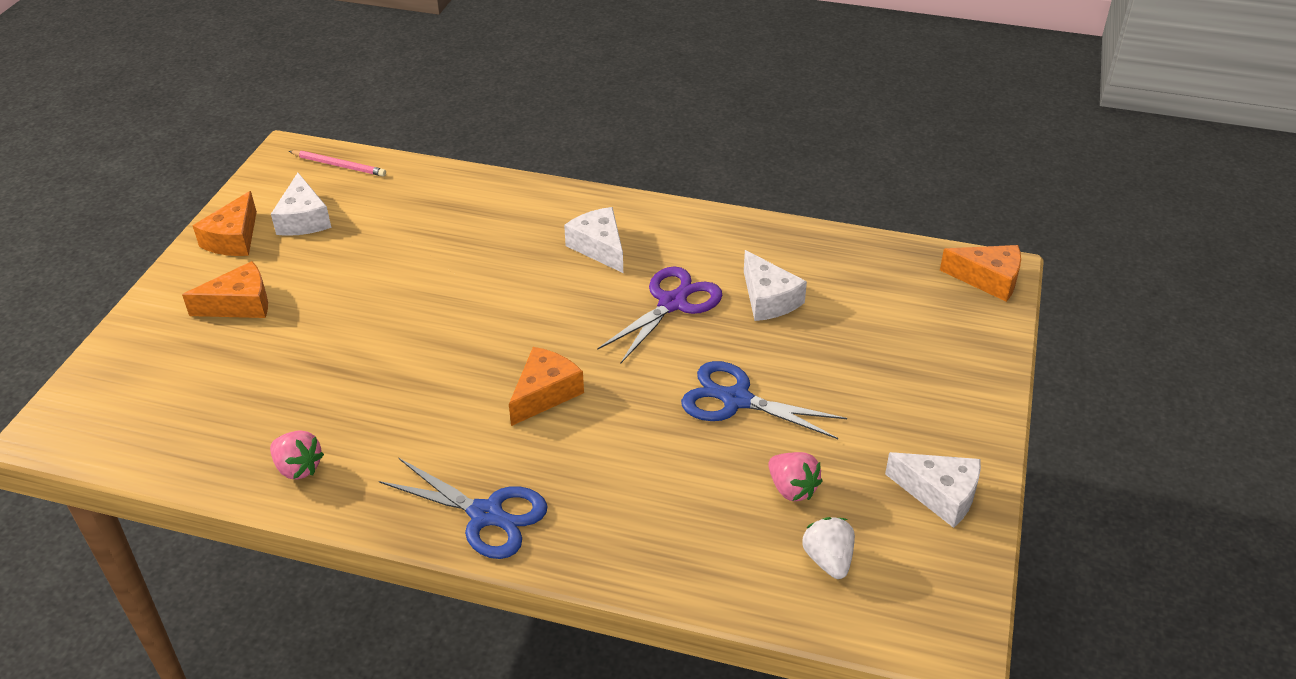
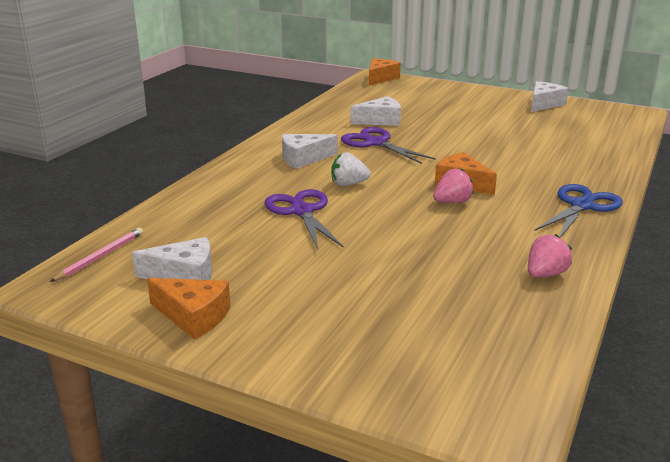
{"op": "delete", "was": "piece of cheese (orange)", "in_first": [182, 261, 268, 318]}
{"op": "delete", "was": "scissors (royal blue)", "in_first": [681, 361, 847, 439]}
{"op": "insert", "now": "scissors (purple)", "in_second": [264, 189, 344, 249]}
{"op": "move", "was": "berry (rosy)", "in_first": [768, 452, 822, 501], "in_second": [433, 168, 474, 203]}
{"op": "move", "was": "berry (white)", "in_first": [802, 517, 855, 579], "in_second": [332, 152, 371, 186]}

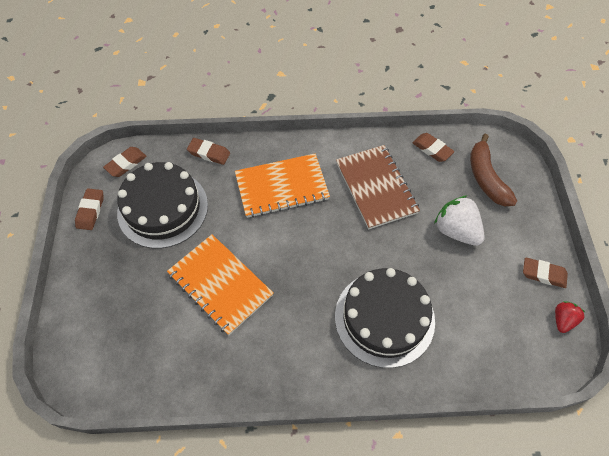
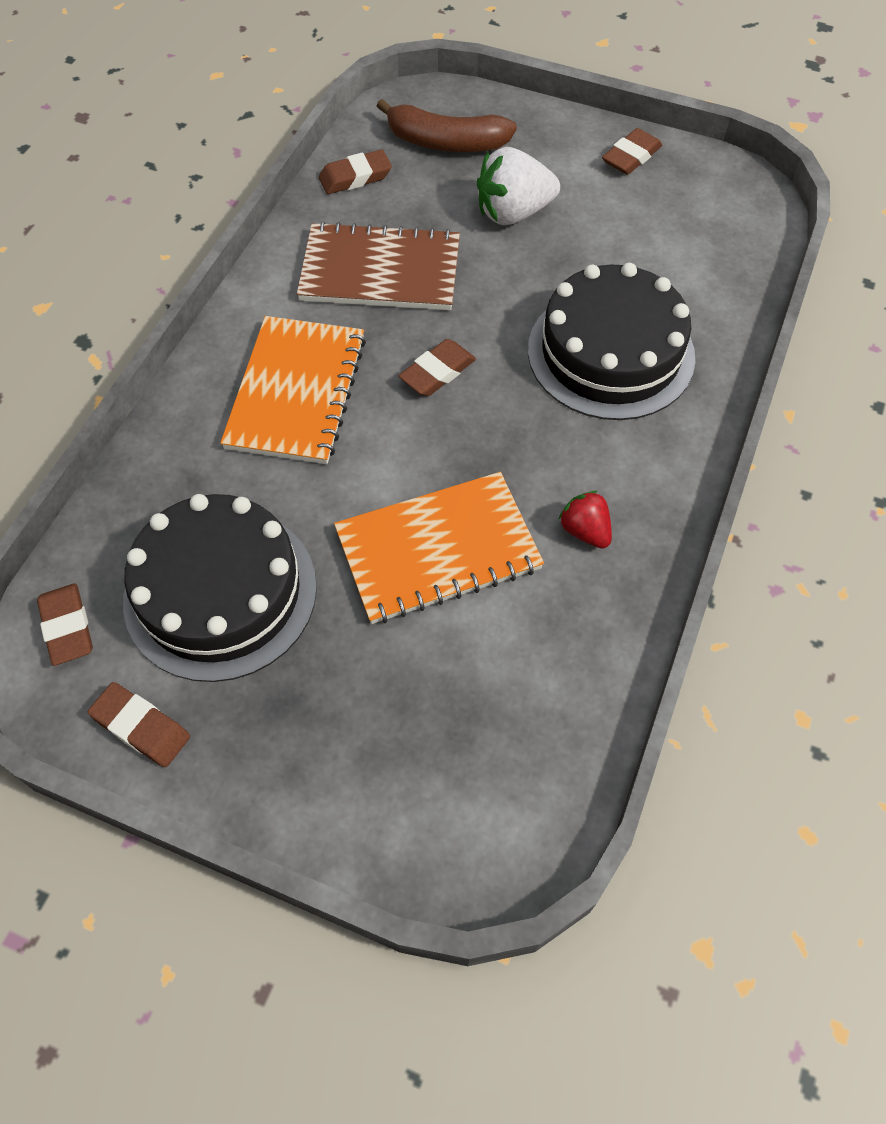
{"op": "move", "was": "gum eraser (russet)", "in_first": [187, 138, 230, 165], "in_second": [399, 339, 476, 396]}
{"op": "move", "was": "berry (scarlet)", "in_first": [555, 301, 586, 333], "in_second": [559, 491, 612, 549]}

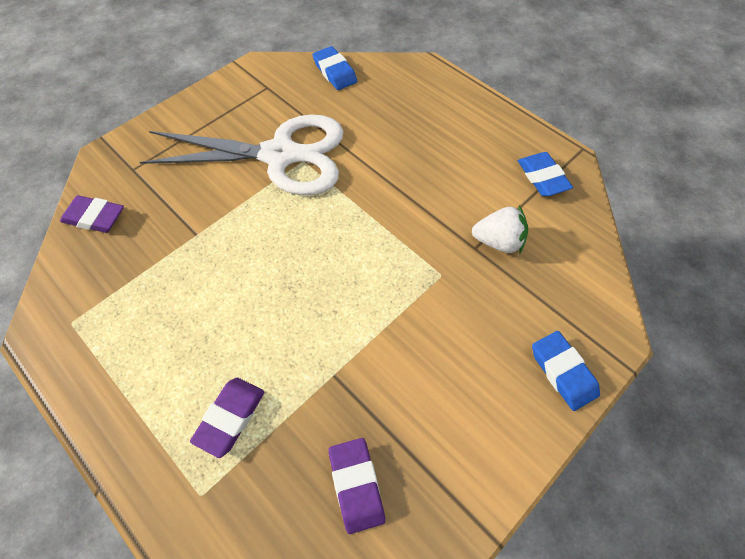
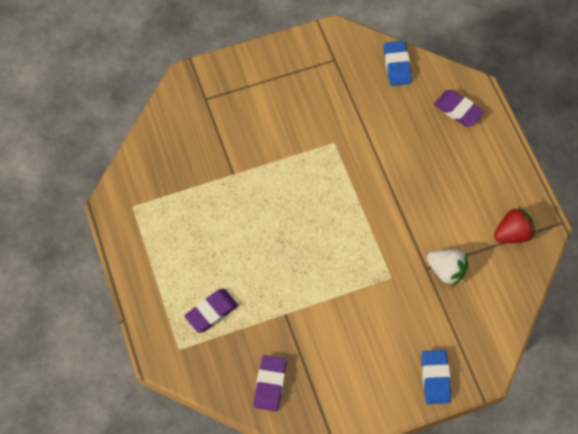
{"op": "delete", "was": "scissors (white)", "in_first": [139, 114, 344, 195]}
{"op": "move", "was": "gum eraser (purple)", "in_first": [60, 195, 124, 233], "in_second": [434, 90, 484, 127]}
{"op": "replace", "was": "gum eraser (royal blue)", "now": "berry (scarlet)", "in_first": [518, 152, 573, 196], "in_second": [494, 206, 535, 243]}

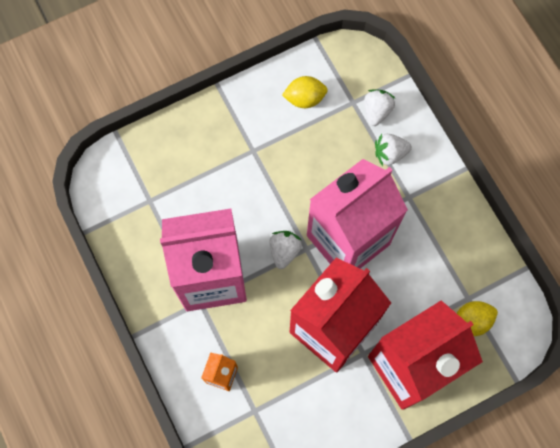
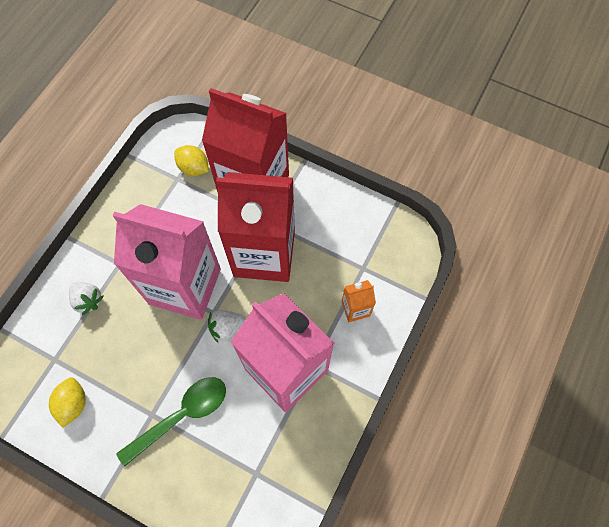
{"op": "delete", "was": "berry (white)", "in_first": [364, 89, 395, 126]}
{"op": "insert", "now": "spoon (emerald)", "in_second": [116, 377, 226, 467]}
{"op": "rotate", "was": "toy lemon (bright yellow)", "in_first": [282, 76, 328, 108], "in_second": [49, 377, 86, 428], "clockwise": 45}

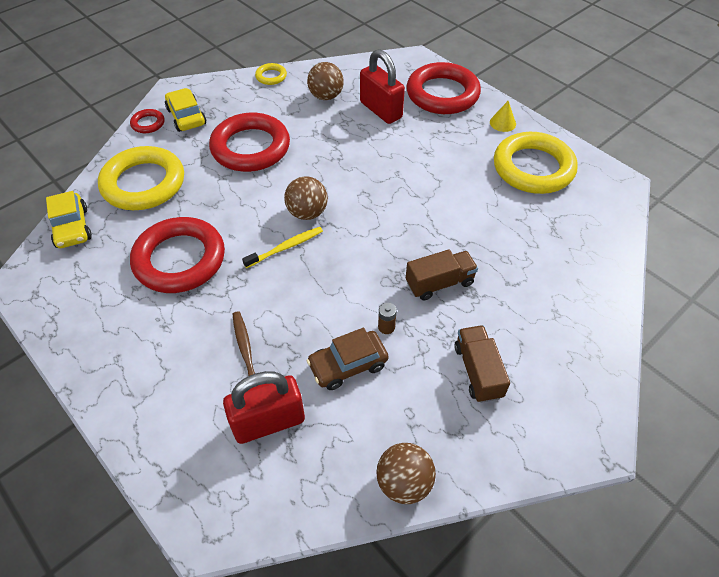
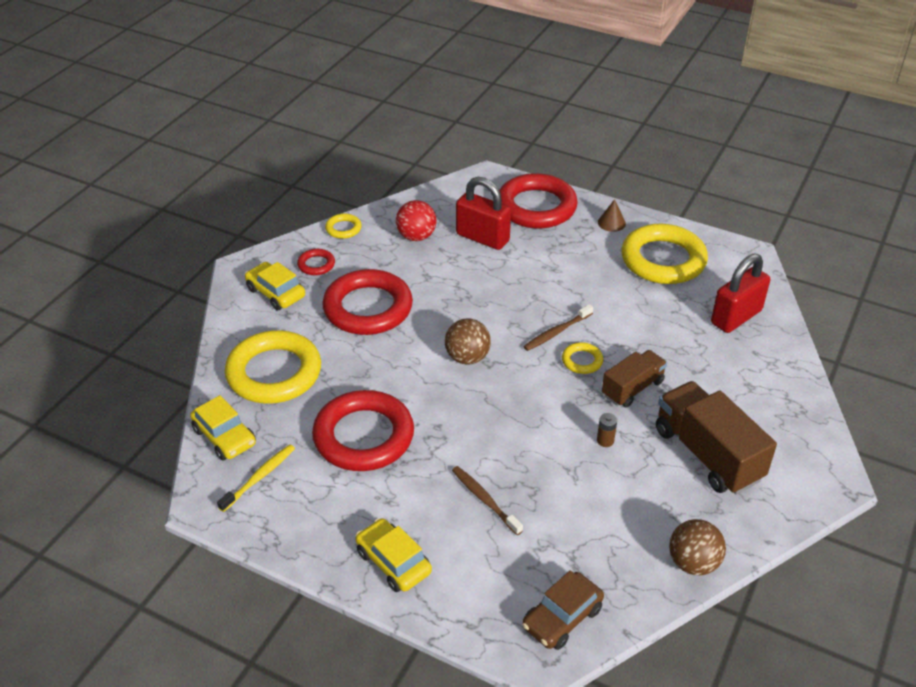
{"op": "insert", "now": "car (bright yellow)", "in_second": [356, 518, 432, 592]}
{"op": "insert", "now": "tooth brush (russet)", "in_second": [523, 304, 593, 351]}
{"op": "insert", "now": "torus (bright yellow)", "in_second": [562, 342, 603, 374]}
{"op": "move", "was": "torus (scarlet)", "in_first": [130, 109, 165, 133], "in_second": [297, 249, 335, 275]}
{"op": "move", "was": "lock (scarlet)", "in_first": [223, 371, 305, 444], "in_second": [711, 254, 770, 333]}
{"op": "move", "was": "tooth brush (bright yellow)", "in_first": [242, 227, 323, 268], "in_second": [217, 445, 295, 512]}
{"op": "move", "was": "car (russet)", "in_first": [306, 327, 389, 390], "in_second": [522, 570, 604, 650]}
{"op": "recolor", "was": "sphere (russet)", "now": "sphere (scarlet)", "in_first": [307, 62, 344, 100], "in_second": [396, 200, 436, 241]}
{"op": "recolor", "was": "cone shape (bright yellow)", "now": "cone shape (russet)", "in_first": [490, 101, 516, 132], "in_second": [598, 199, 626, 232]}
{"op": "resize", "was": "toy truck (russet)", "in_first": [454, 325, 510, 403], "in_second": [656, 381, 777, 494], "ratio": 1.65}

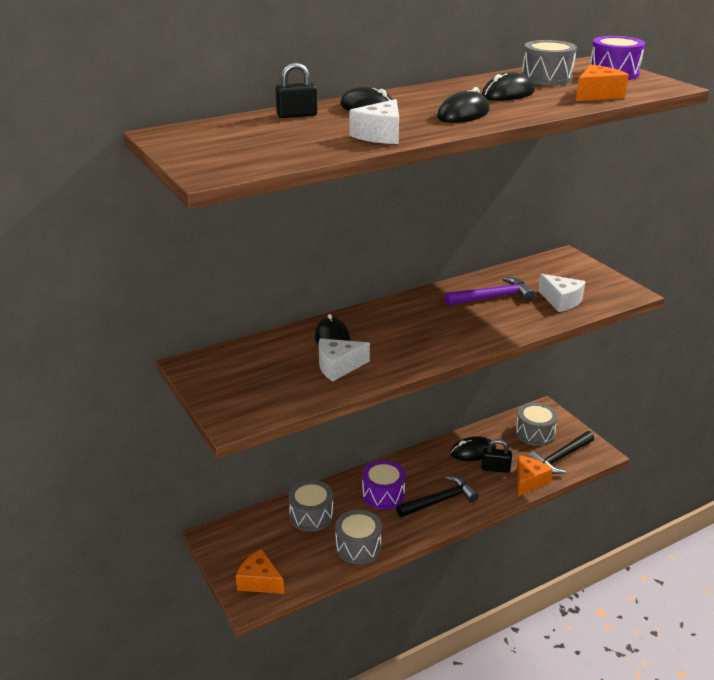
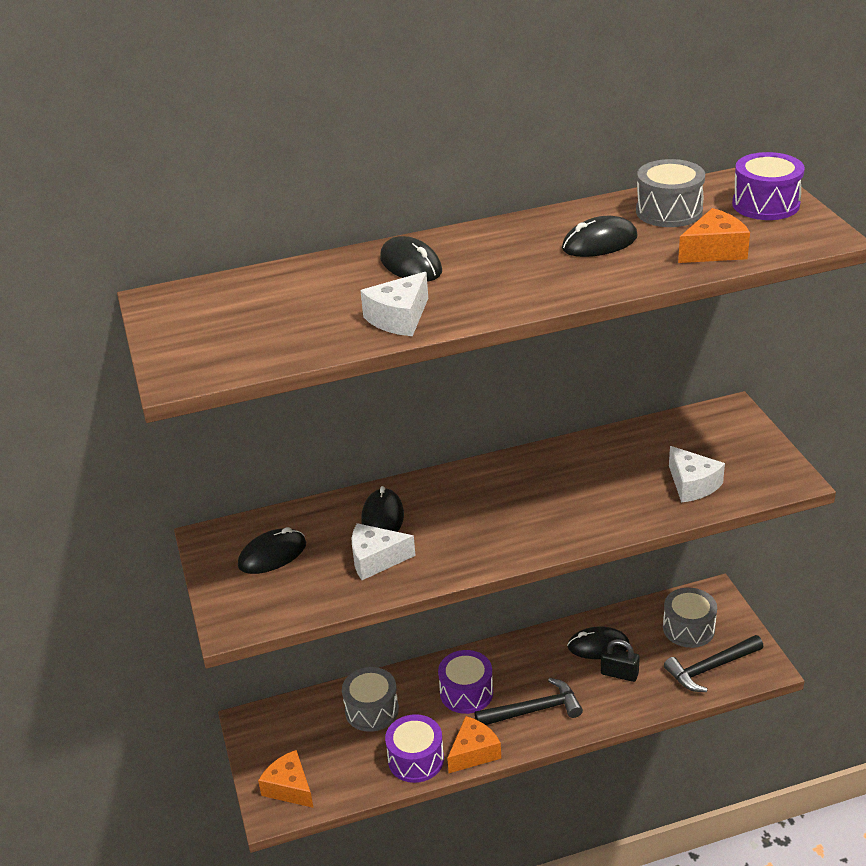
{"op": "delete", "was": "lock (jet-black)", "in_first": [275, 63, 317, 118]}
{"op": "delete", "was": "carpenter's hammer (purple)", "in_first": [445, 277, 535, 305]}
{"op": "move", "was": "mouse (jet-black)", "in_first": [437, 87, 490, 123], "in_second": [238, 527, 306, 574]}
{"op": "move", "was": "piece of cheese (orange)", "in_first": [517, 456, 553, 496], "in_second": [447, 716, 501, 773]}
{"op": "recolor", "was": "drum (gray)", "now": "drum (purple)", "in_first": [335, 510, 382, 564], "in_second": [385, 714, 444, 783]}

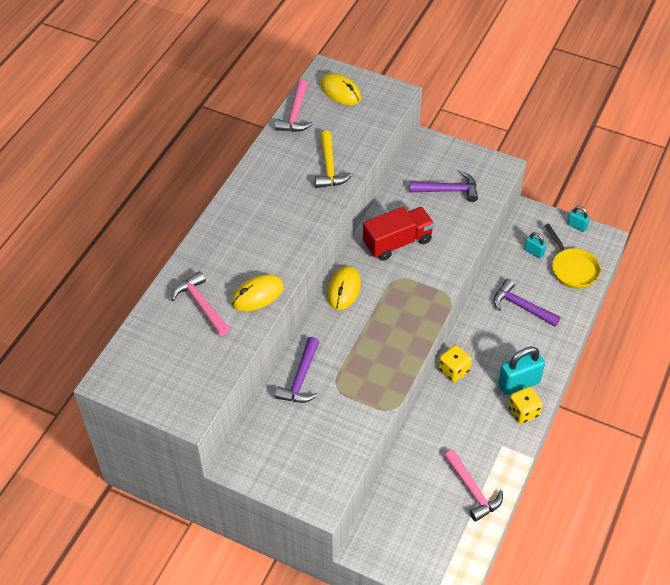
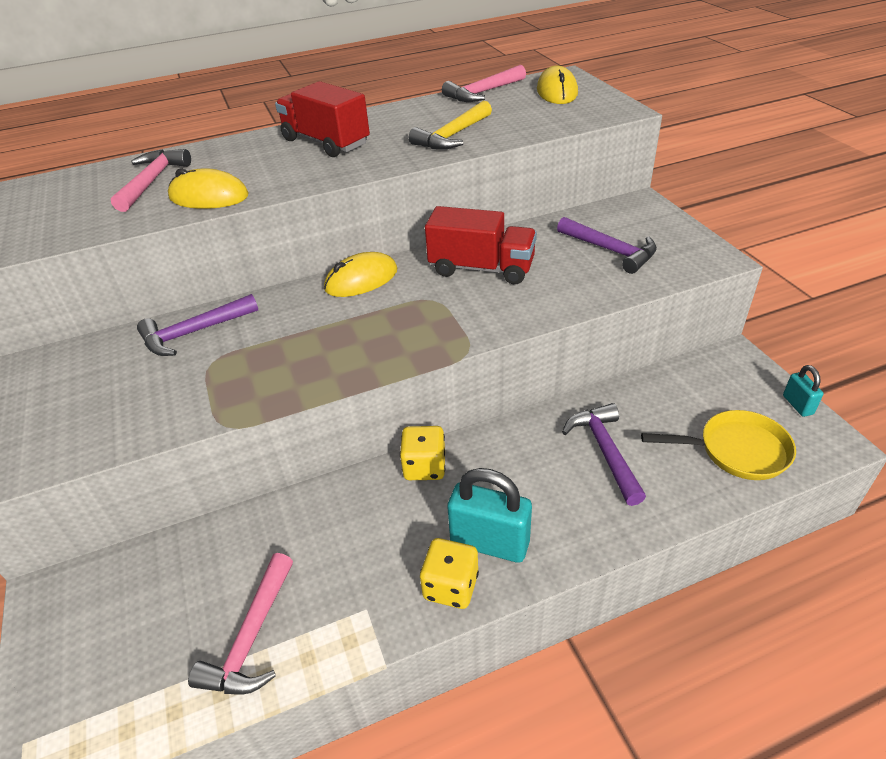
{"op": "delete", "was": "lock (aqua)", "in_first": [524, 232, 546, 259]}
{"op": "insert", "now": "toy truck (scarlet)", "in_second": [275, 81, 370, 157]}
{"op": "rotate", "was": "frying pan (bright yellow)", "in_first": [544, 224, 601, 289], "in_second": [641, 410, 796, 480], "clockwise": -105}

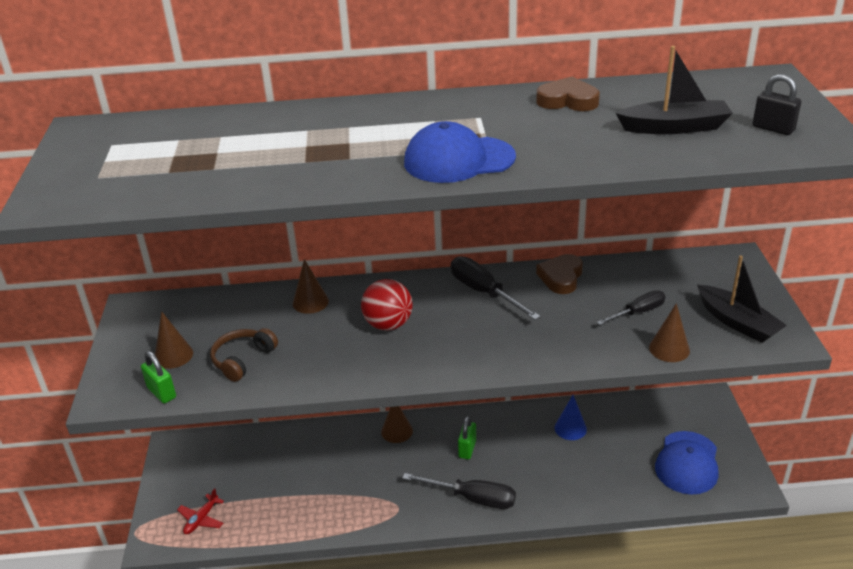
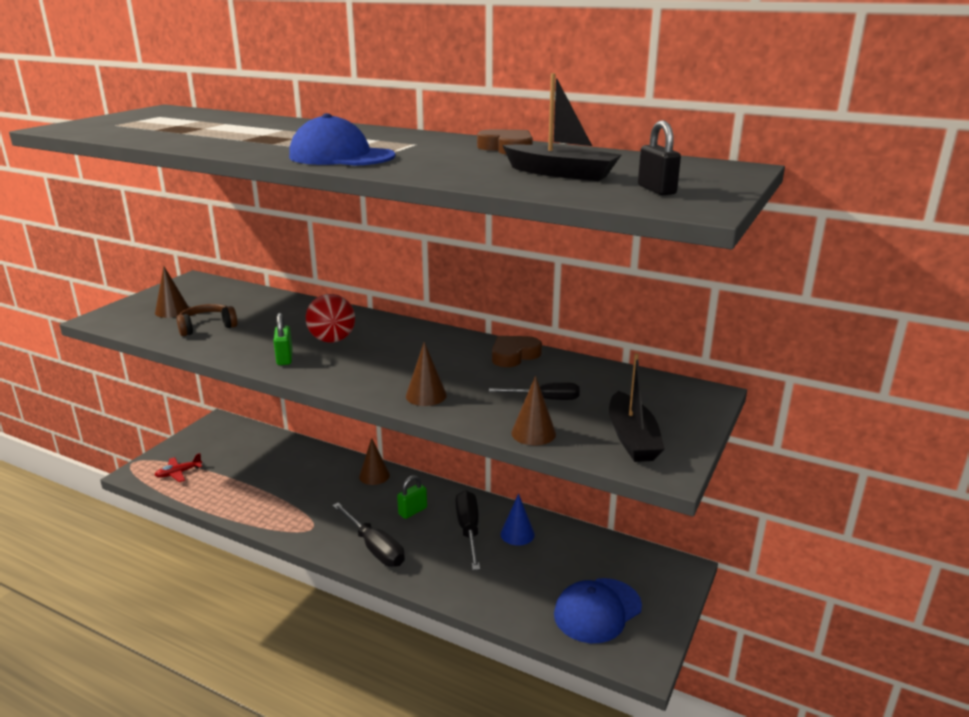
{"op": "move", "was": "lock (emerald)", "in_first": [141, 351, 176, 403], "in_second": [273, 313, 293, 365]}
{"op": "move", "was": "cone shape (russet)", "in_first": [293, 259, 329, 314], "in_second": [406, 342, 447, 406]}
{"op": "move", "was": "hand screwdriver (jet-black)", "in_first": [451, 256, 541, 320], "in_second": [456, 490, 480, 570]}

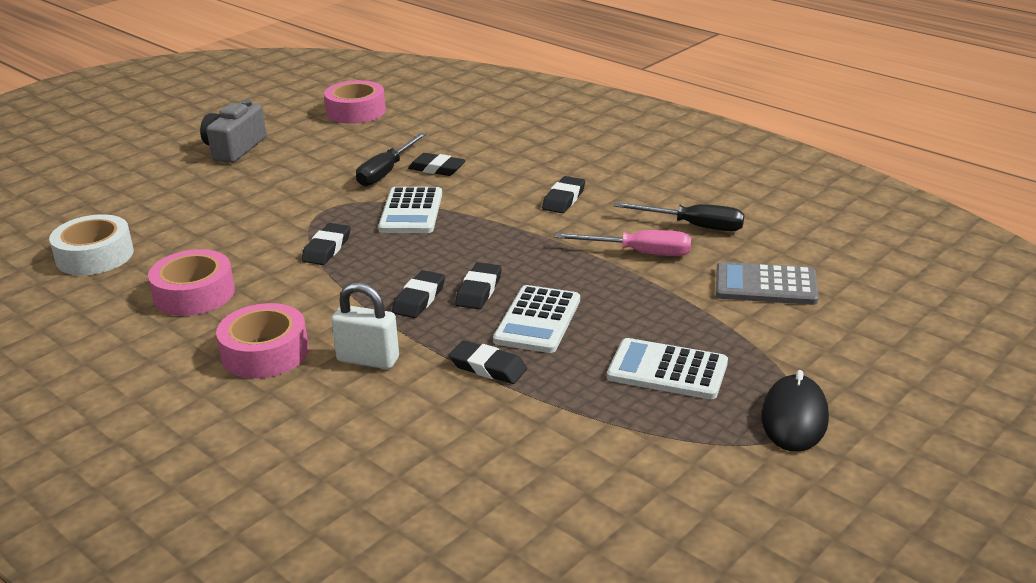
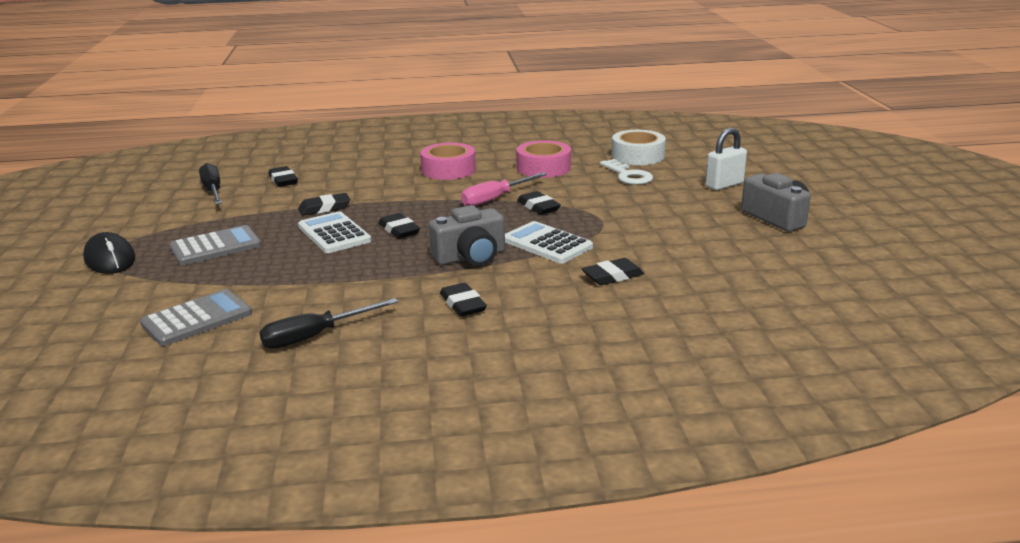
{"op": "delete", "was": "roll of tape (rosy)", "in_first": [324, 80, 386, 124]}
{"op": "insert", "now": "compact camera (gray)", "in_second": [429, 205, 505, 266]}
{"op": "insert", "now": "door key (white)", "in_second": [600, 159, 653, 185]}
{"op": "move", "was": "lock (white)", "in_first": [331, 282, 399, 369], "in_second": [705, 128, 747, 190]}
{"op": "move", "was": "hand screwdriver (jet-black)", "in_first": [356, 132, 427, 186], "in_second": [199, 163, 222, 204]}
{"op": "move", "was": "gum eraser (jet-black)", "in_first": [392, 270, 445, 318], "in_second": [269, 166, 298, 187]}
{"op": "move", "was": "hand screwdriver (rosy)", "in_first": [555, 230, 691, 256], "in_second": [461, 172, 547, 206]}
{"op": "recolor", "was": "calculator (white)", "now": "calculator (gray)", "in_first": [607, 338, 728, 399], "in_second": [169, 225, 262, 265]}

